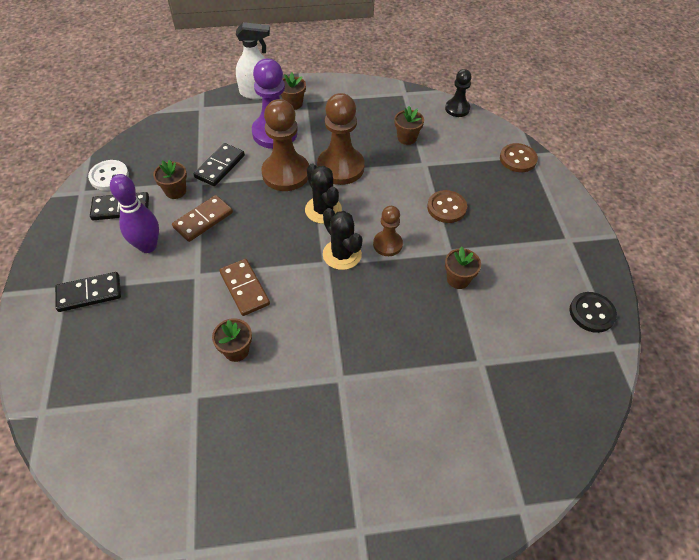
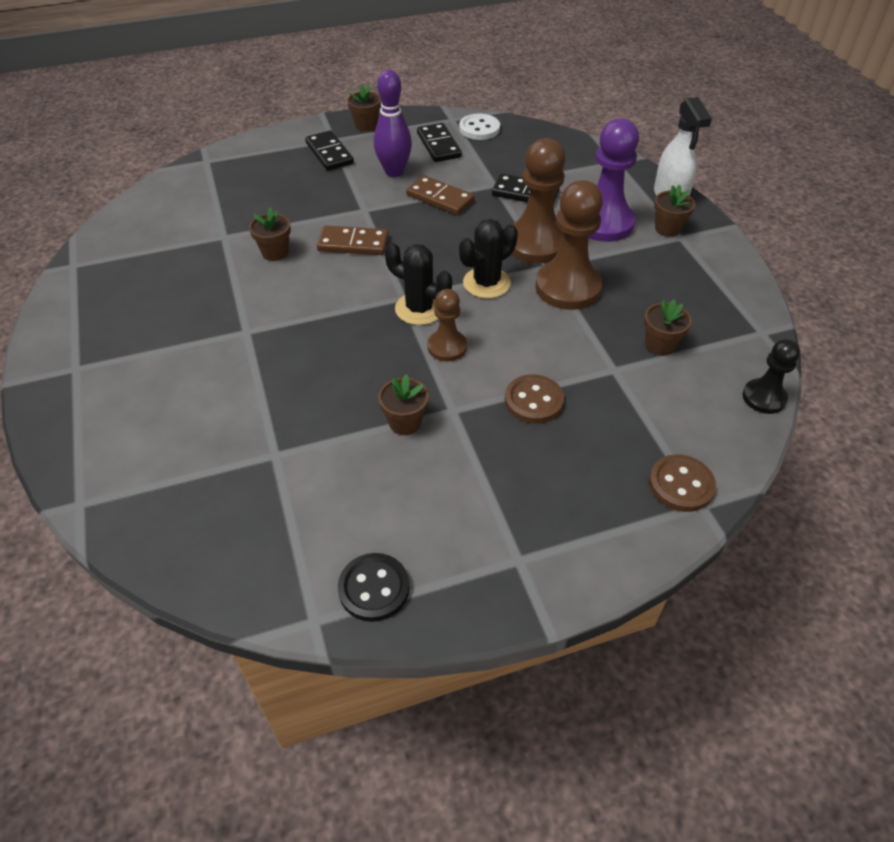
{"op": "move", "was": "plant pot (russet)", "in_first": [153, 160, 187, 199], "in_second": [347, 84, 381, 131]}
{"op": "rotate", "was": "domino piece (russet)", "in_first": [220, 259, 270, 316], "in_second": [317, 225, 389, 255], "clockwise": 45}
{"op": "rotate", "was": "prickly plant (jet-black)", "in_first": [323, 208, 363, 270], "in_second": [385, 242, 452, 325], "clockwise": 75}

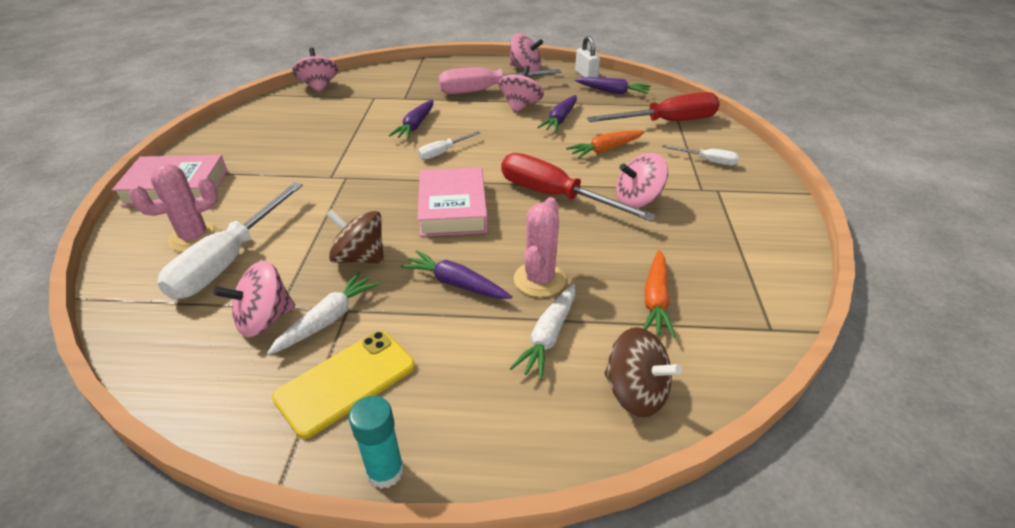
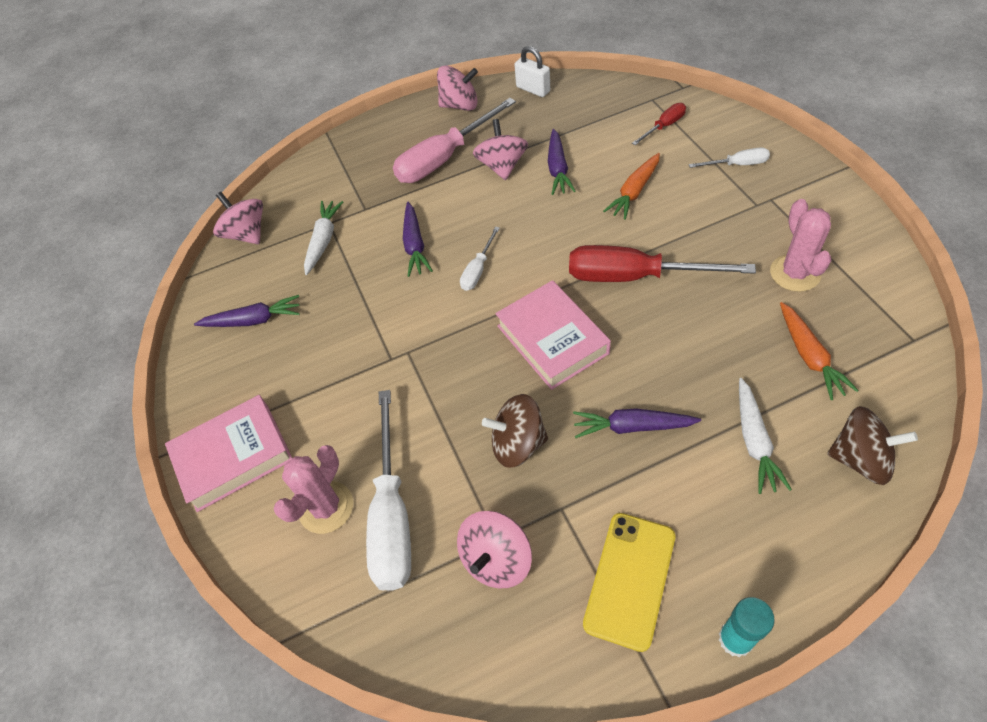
{"op": "delete", "was": "spinning top (rosy)", "in_first": [616, 153, 668, 208]}
{"op": "move", "was": "toy carrot (white)", "in_first": [267, 272, 380, 355], "in_second": [304, 201, 343, 275]}
{"op": "move", "was": "prickly plant (rosy)", "in_first": [514, 197, 566, 297], "in_second": [770, 199, 831, 292]}
{"op": "move", "was": "toy carrot (purple)", "in_first": [575, 77, 651, 94], "in_second": [194, 295, 300, 327]}
{"op": "resize", "was": "hand screwdriver (scarlet)", "in_first": [587, 92, 720, 122], "in_second": [632, 103, 686, 145], "ratio": 0.49}

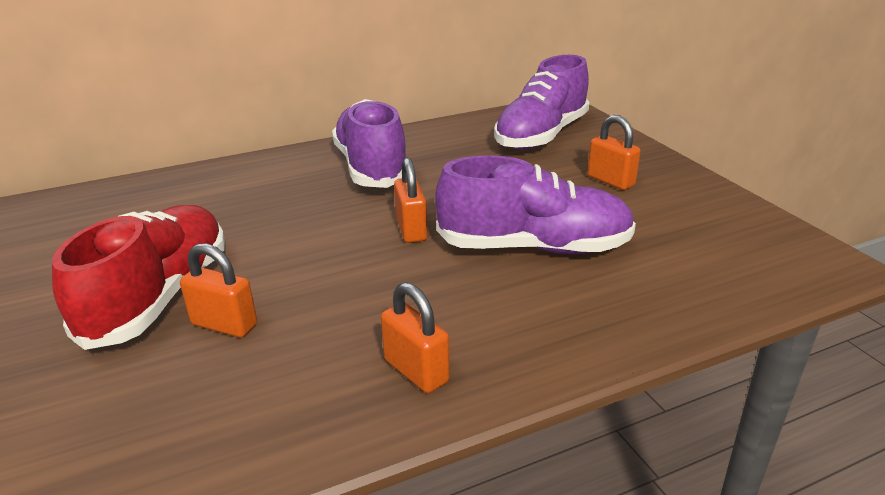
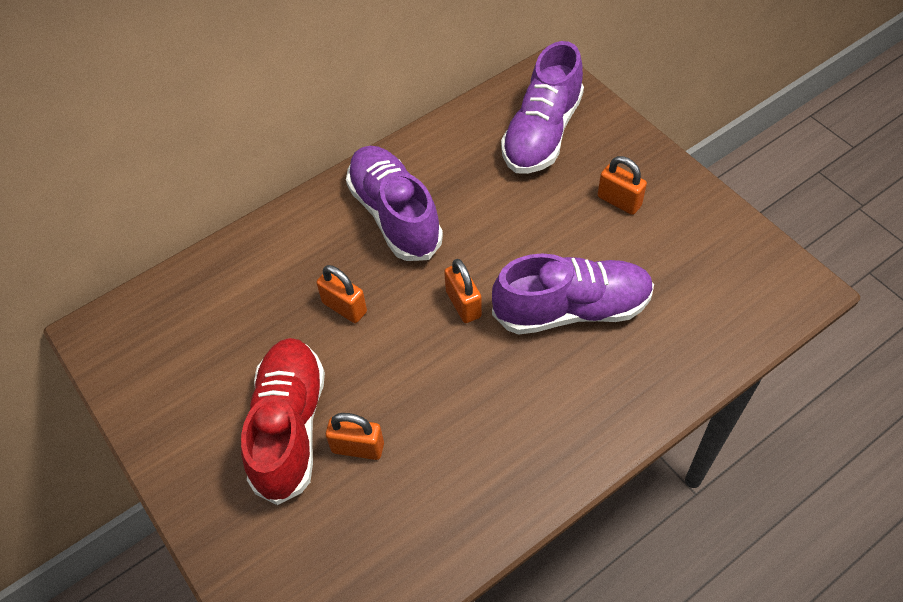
{"op": "move", "was": "lock (orange)", "in_first": [381, 282, 450, 393], "in_second": [316, 265, 367, 323]}

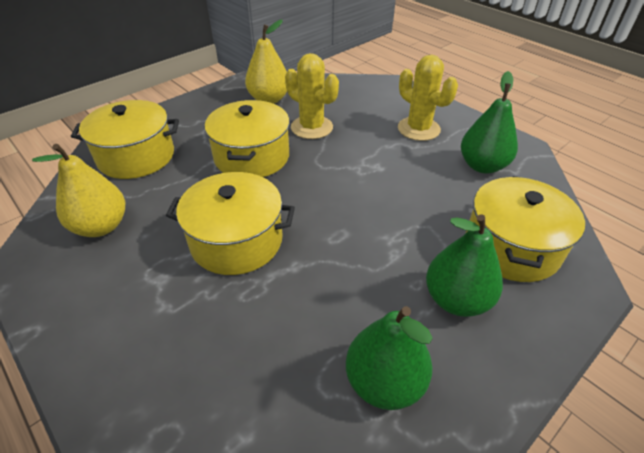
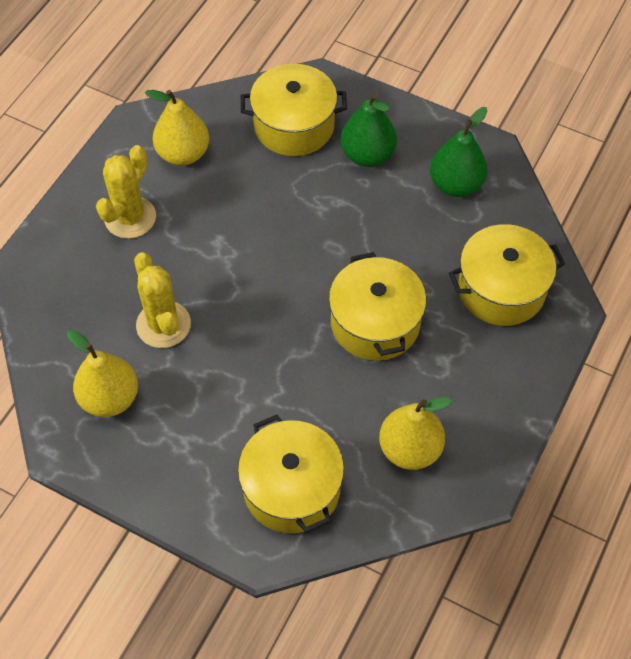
{"op": "move", "was": "pot (bright yellow)", "in_first": [205, 100, 290, 177], "in_second": [449, 224, 565, 326]}
{"op": "recolor", "was": "pear fruit (emerald)", "now": "pear fruit (bright yellow)", "in_first": [461, 71, 518, 174], "in_second": [145, 90, 209, 166]}
{"op": "rotate", "was": "prickly plant (bright yellow)", "in_first": [285, 53, 339, 139], "in_second": [134, 252, 191, 348], "clockwise": -45}

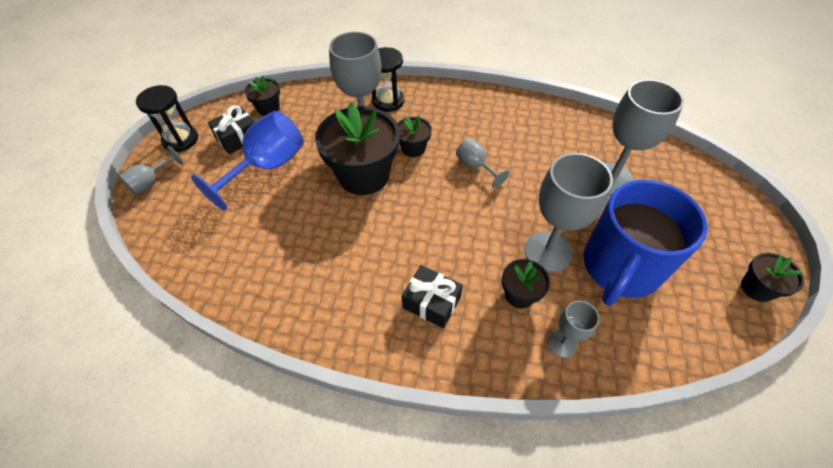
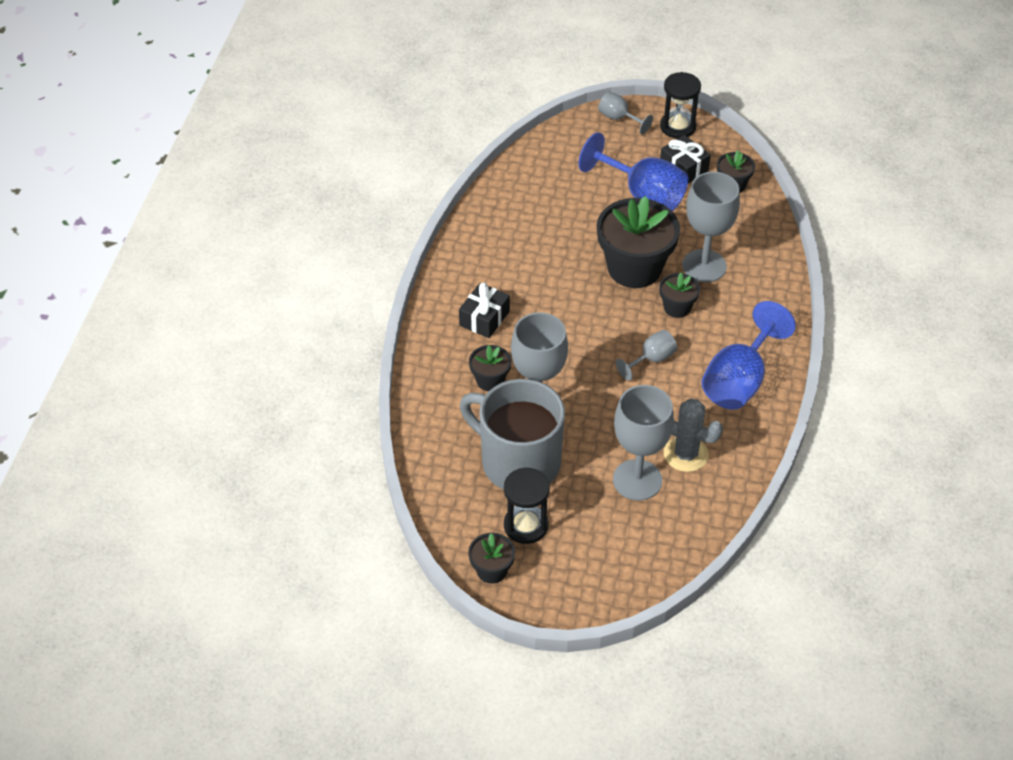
{"op": "delete", "was": "chalice (gray)", "in_first": [548, 301, 599, 358]}
{"op": "insert", "now": "prickly plant (gray)", "in_second": [664, 399, 723, 472]}
{"op": "insert", "now": "chalice (royal blue)", "in_second": [701, 301, 796, 410]}
{"op": "move", "was": "sand timer (jet-black)", "in_first": [372, 47, 405, 112], "in_second": [504, 467, 550, 544]}
{"op": "recolor", "was": "coffee mug (royal blue)", "now": "coffee mug (gray)", "in_first": [583, 180, 708, 305], "in_second": [460, 379, 565, 490]}

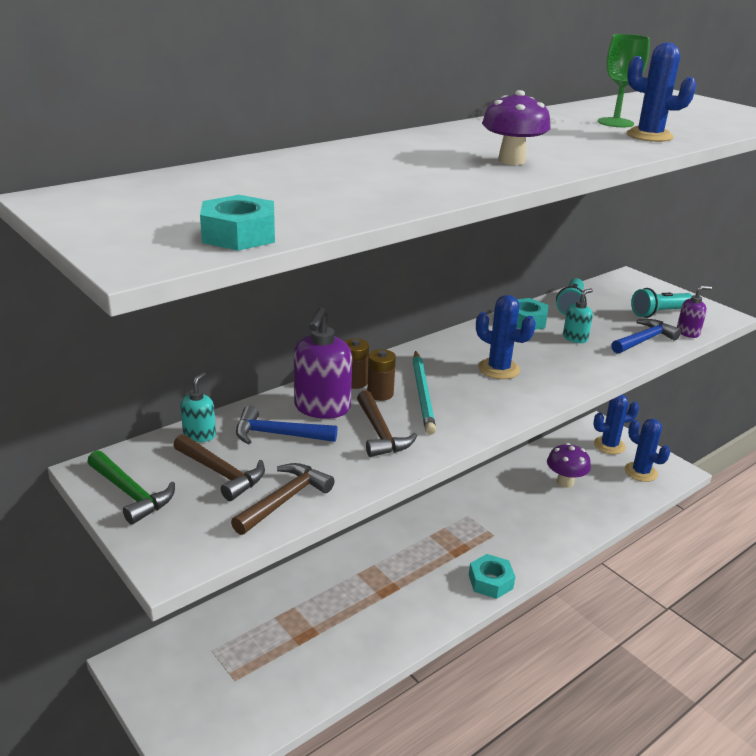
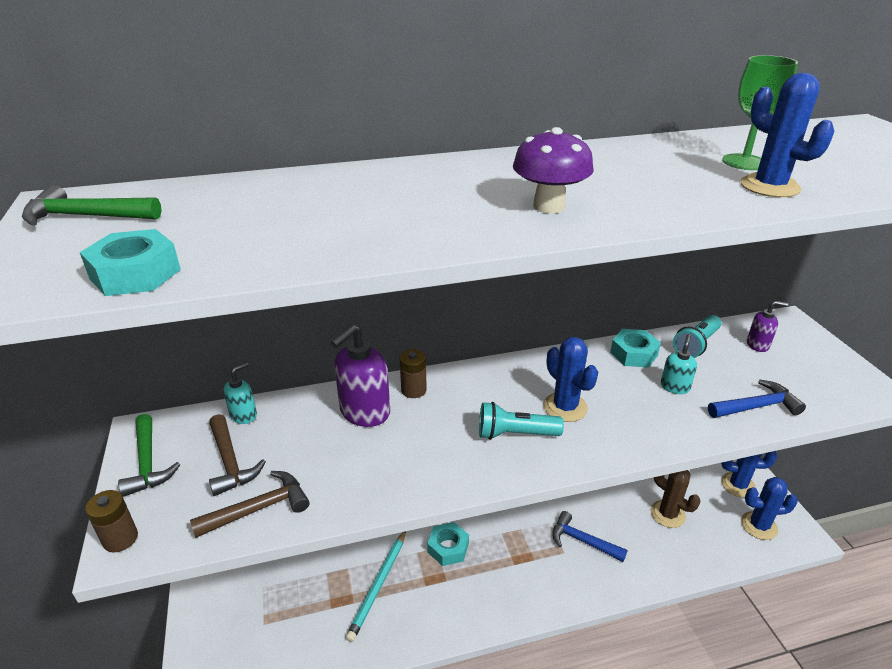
{"op": "delete", "was": "carpenter's hammer (russet)", "in_first": [357, 390, 418, 457]}
{"op": "insert", "now": "carpenter's hammer (emerald)", "in_second": [22, 185, 162, 226]}
{"op": "move", "was": "carpenter's hammer (royal blue)", "in_first": [236, 406, 337, 445], "in_second": [552, 511, 628, 562]}
{"op": "move", "was": "power cell (russet)", "in_first": [367, 349, 396, 401], "in_second": [85, 490, 138, 552]}
{"op": "move", "was": "lead pencil (aqua)", "in_first": [413, 351, 436, 435], "in_second": [346, 532, 406, 642]}
{"op": "move", "was": "nut (aqua)", "in_first": [469, 554, 515, 599], "in_second": [427, 522, 469, 566]}
{"op": "move", "was": "pocket torch (aqua)", "in_first": [631, 288, 692, 318], "in_second": [479, 402, 564, 440]}
{"op": "move", "was": "pump bottle (purple)", "in_first": [677, 286, 712, 338], "in_second": [747, 301, 788, 352]}
{"op": "replace", "was": "mushroom (purple)", "now": "prickly plant (russet)", "in_first": [547, 443, 591, 488], "in_second": [650, 470, 700, 528]}
{"op": "rotate", "was": "pump bottle (aqua)", "in_first": [563, 288, 593, 343], "in_second": [661, 334, 697, 394], "clockwise": -45}
{"op": "rotate", "was": "prickly plant (royal blue)", "in_first": [625, 419, 670, 482], "in_second": [741, 477, 798, 540], "clockwise": -75}

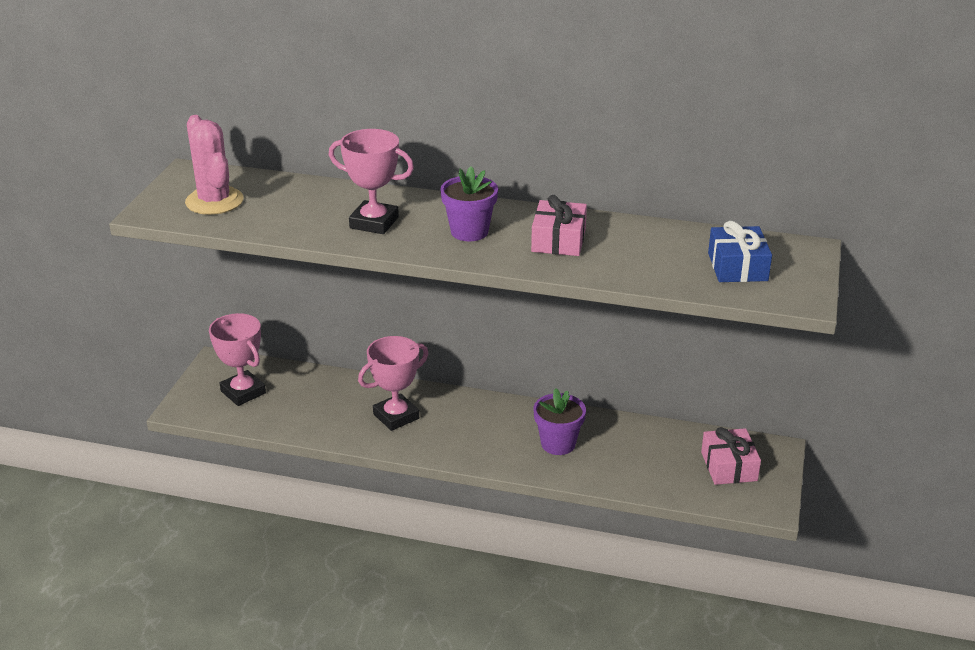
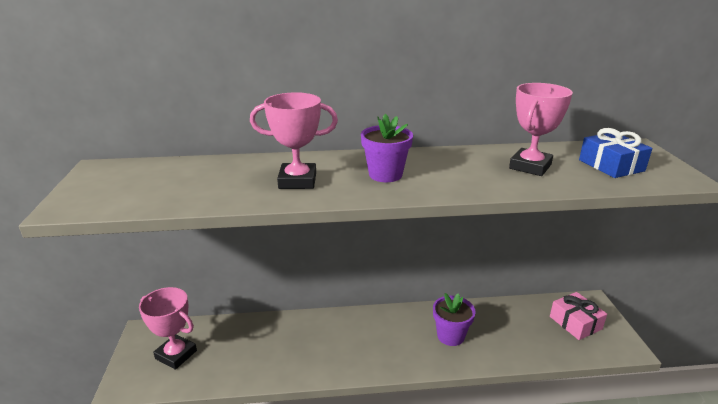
{"op": "delete", "was": "prickly plant (rosy)", "in_first": [185, 115, 244, 215]}
{"op": "delete", "was": "gift (rosy)", "in_first": [531, 195, 587, 256]}
{"op": "move", "was": "prize cup (rosy)", "in_first": [358, 336, 428, 431], "in_second": [509, 83, 573, 176]}

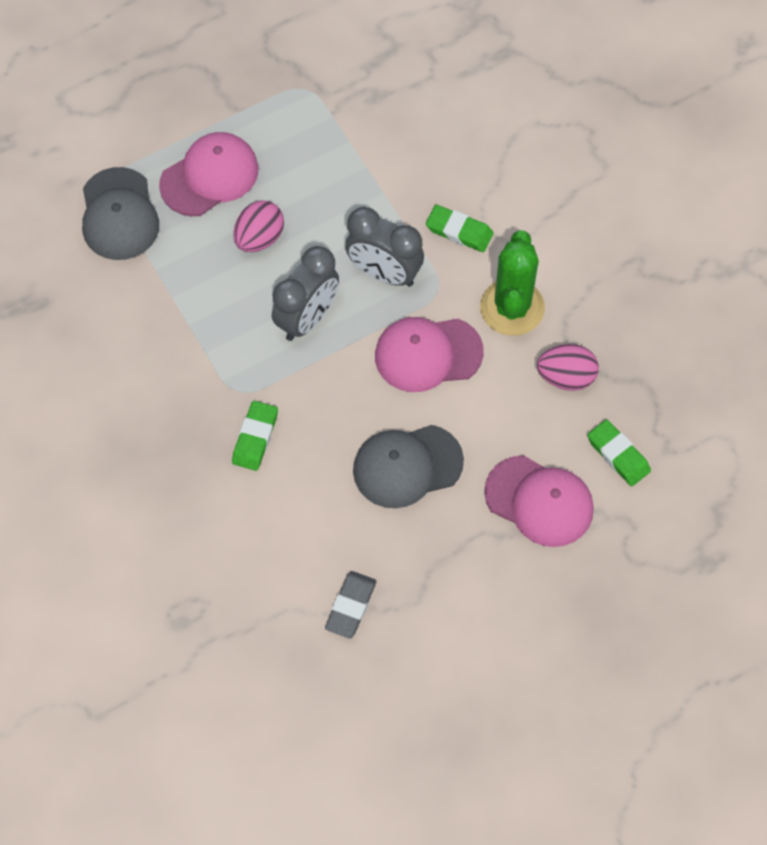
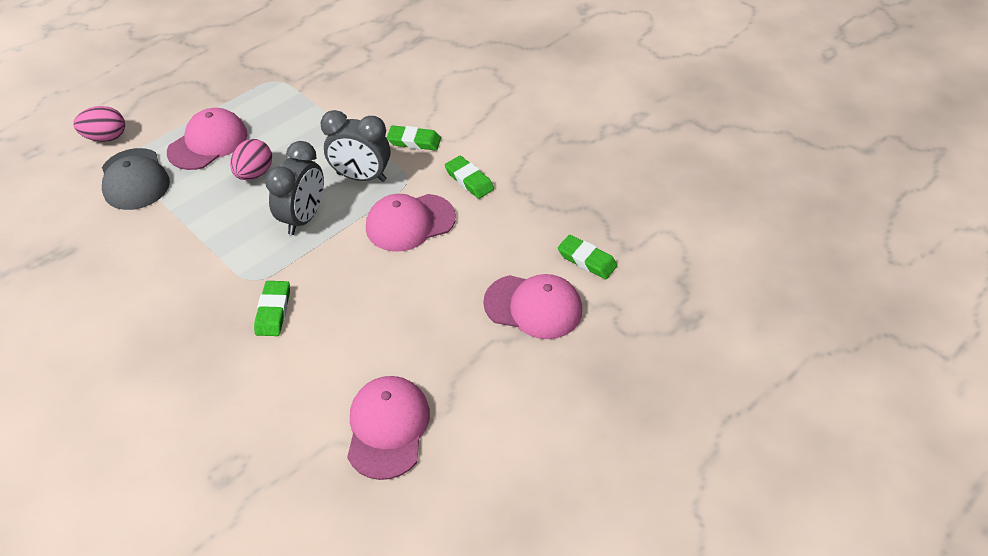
{"op": "delete", "was": "cap (gray)", "in_first": [353, 425, 464, 508]}
{"op": "move", "was": "toy egg (rosy)", "in_first": [537, 344, 599, 391], "in_second": [73, 106, 125, 142]}
{"op": "replace", "was": "gum eraser (gray)", "now": "cap (rosy)", "in_first": [325, 571, 376, 639], "in_second": [347, 376, 430, 480]}
{"op": "replace", "was": "prickly plant (emerald)", "now": "gum eraser (emerald)", "in_first": [480, 230, 545, 336], "in_second": [445, 156, 494, 199]}

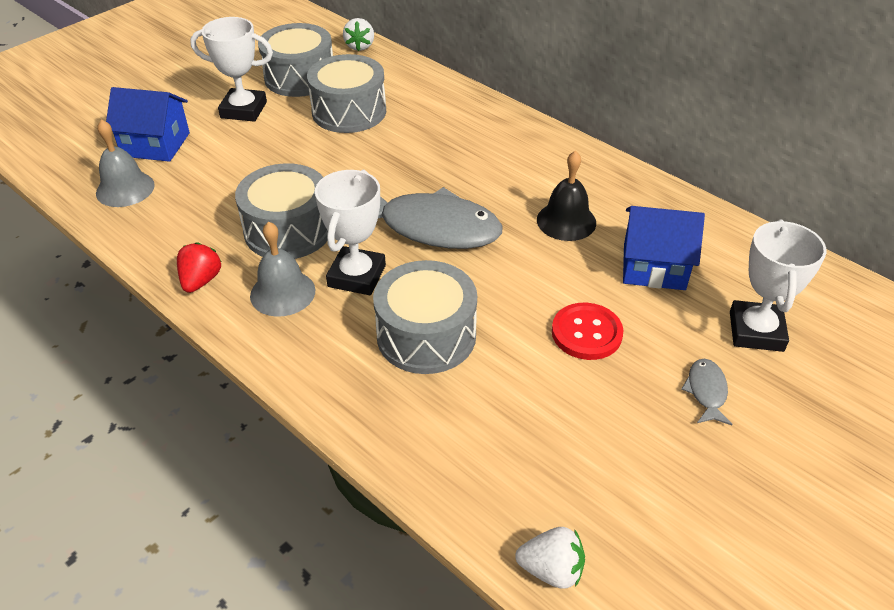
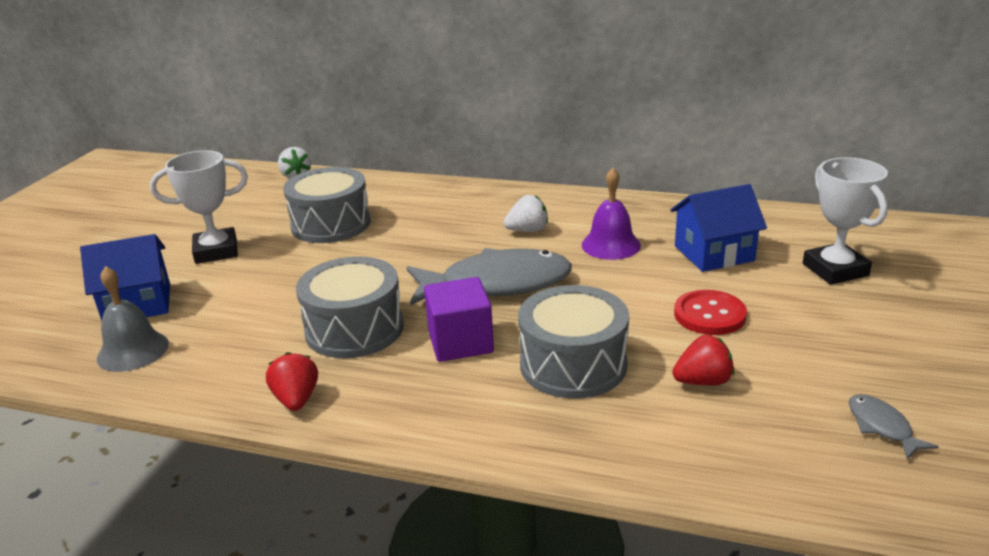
{"op": "delete", "was": "bell (gray)", "in_first": [250, 221, 316, 317]}
{"op": "delete", "was": "drum (gray)", "in_first": [258, 23, 333, 97]}
{"op": "insert", "now": "berry (scarlet)", "in_second": [672, 335, 734, 386]}
{"op": "move", "was": "berry (white)", "in_first": [515, 527, 585, 589], "in_second": [504, 195, 548, 232]}
{"op": "move", "was": "toy fish (gray)", "in_first": [681, 359, 732, 425], "in_second": [849, 394, 939, 460]}
{"op": "replace", "was": "prize cup (white)", "now": "block (purple)", "in_first": [315, 170, 386, 295], "in_second": [424, 277, 494, 362]}
{"op": "recolor", "was": "bell (jet-black)", "now": "bell (purple)", "in_first": [537, 151, 596, 241], "in_second": [582, 168, 641, 260]}

